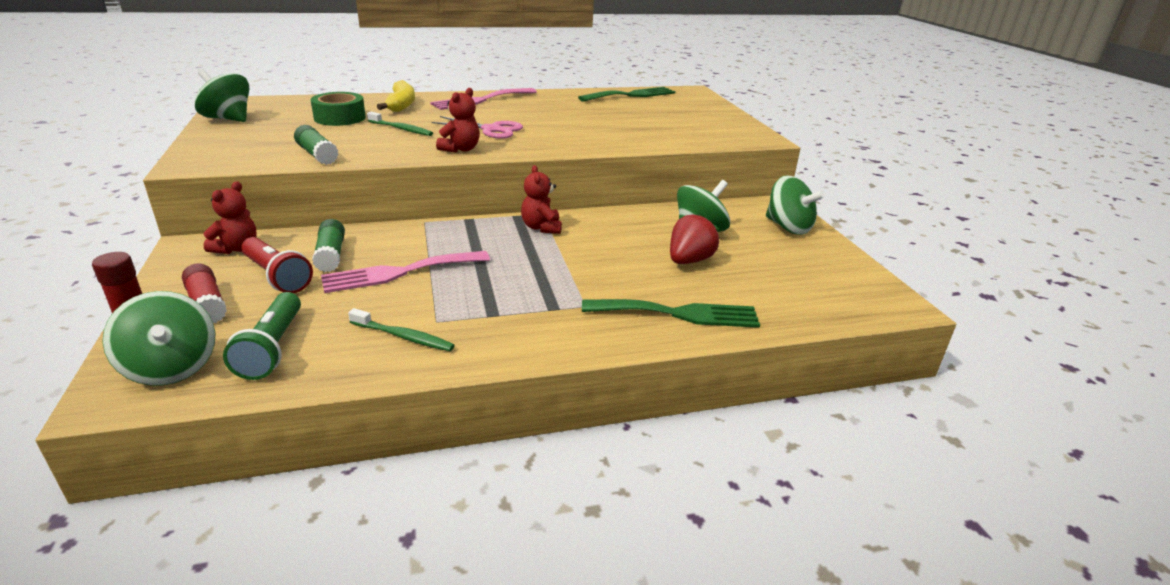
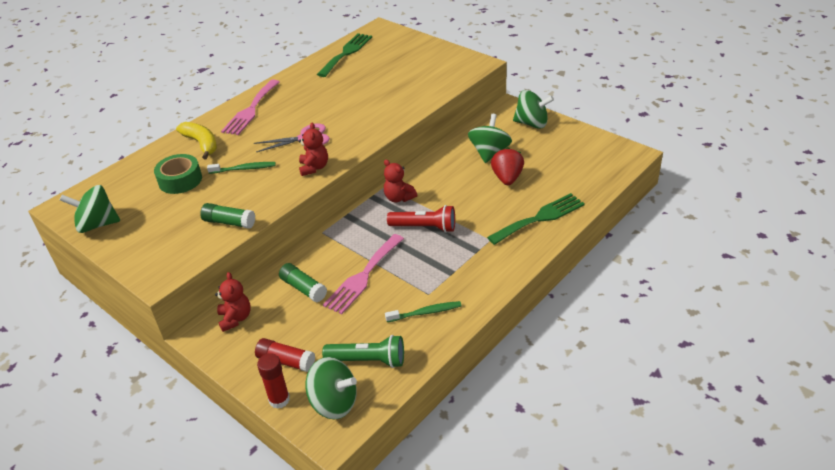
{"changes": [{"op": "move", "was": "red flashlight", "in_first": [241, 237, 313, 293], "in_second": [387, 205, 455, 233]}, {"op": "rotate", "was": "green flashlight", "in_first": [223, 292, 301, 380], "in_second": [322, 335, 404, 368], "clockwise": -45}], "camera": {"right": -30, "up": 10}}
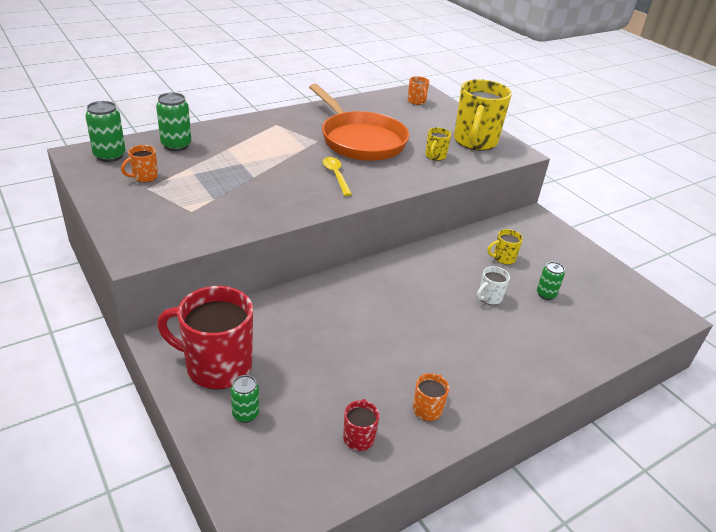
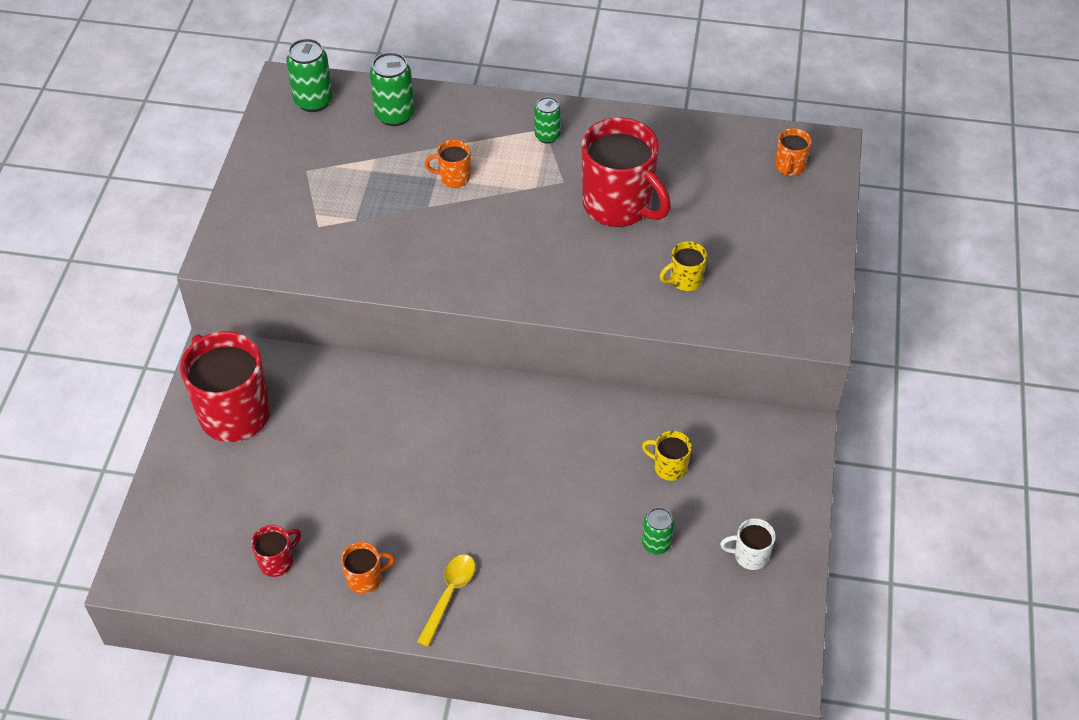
{"changes": [{"op": "delete", "was": "yellow tea mug", "in_first": [454, 79, 512, 150]}, {"op": "move", "was": "orange tea mug", "in_first": [121, 145, 158, 182], "in_second": [425, 139, 471, 188]}, {"op": "move", "was": "green soda can", "in_first": [231, 375, 259, 423], "in_second": [535, 97, 561, 144]}, {"op": "move", "was": "yellow teaspoon", "in_first": [323, 157, 352, 196], "in_second": [417, 554, 475, 647]}, {"op": "move", "was": "pure white tea mug", "in_first": [477, 266, 510, 305], "in_second": [720, 518, 776, 570]}, {"op": "replace", "was": "orange pan", "now": "red tea mug", "in_first": [309, 84, 409, 161], "in_second": [582, 118, 671, 227]}], "camera": {"right": 45, "up": 15}}
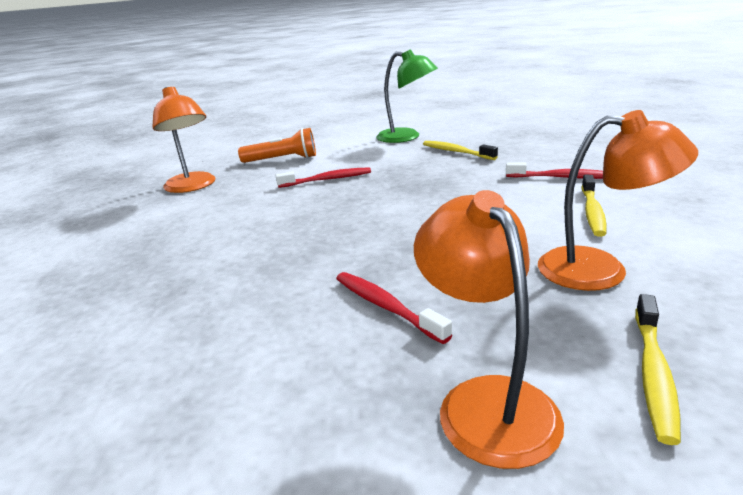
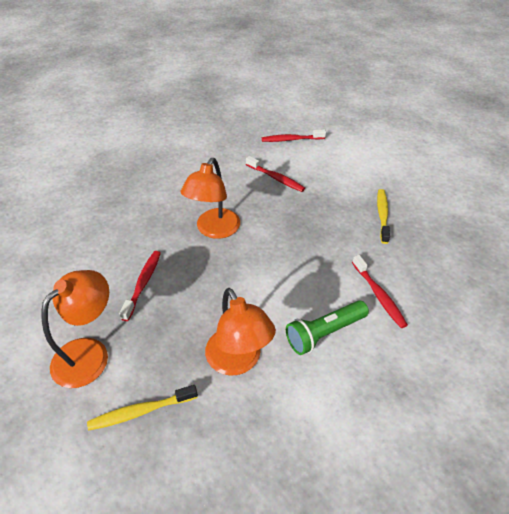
{"changes": [{"op": "delete", "was": "green desk lamp", "in_first": [376, 49, 438, 143]}, {"op": "move", "was": "orange desk lamp", "in_first": [153, 87, 215, 193], "in_second": [181, 158, 240, 239]}, {"op": "replace", "was": "orange flashlight", "now": "red toothbrush", "in_first": [238, 128, 316, 163], "in_second": [262, 129, 326, 142]}, {"op": "replace", "was": "yellow toothbrush", "now": "green flashlight", "in_first": [581, 175, 607, 237], "in_second": [286, 300, 369, 355]}], "camera": {"right": 50, "up": 20}}
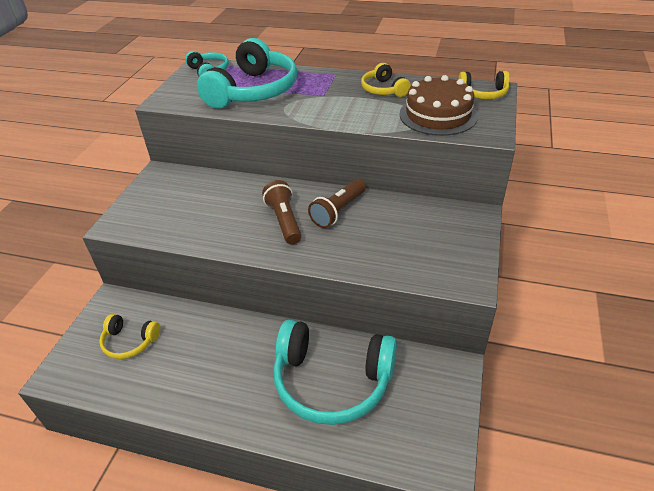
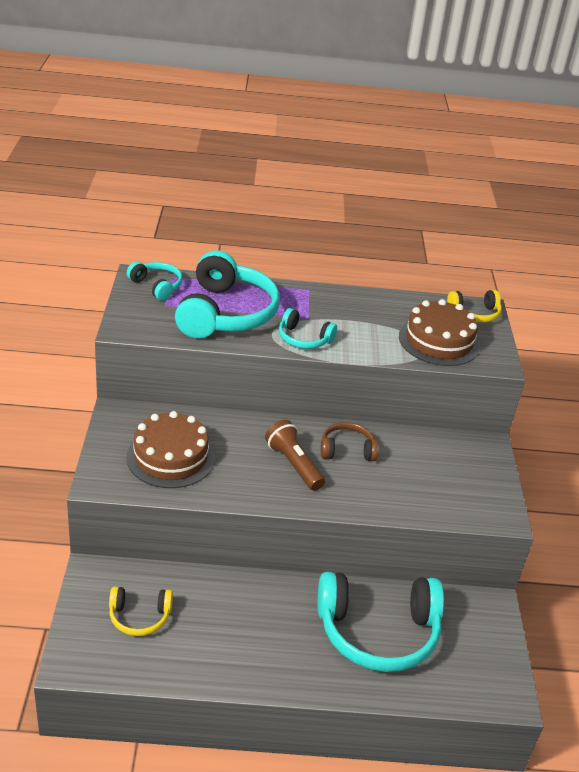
{"changes": [{"op": "delete", "was": "yellow over-ear headphones", "in_first": [361, 63, 411, 97]}, {"op": "insert", "now": "russet gateau", "in_second": [126, 411, 215, 488]}, {"op": "insert", "now": "teal over-ear headphones", "in_second": [279, 308, 337, 349]}, {"op": "replace", "was": "russet flashlight", "now": "russet over-ear headphones", "in_first": [308, 179, 366, 228], "in_second": [321, 422, 379, 461]}], "camera": {"right": -20, "up": -5}}
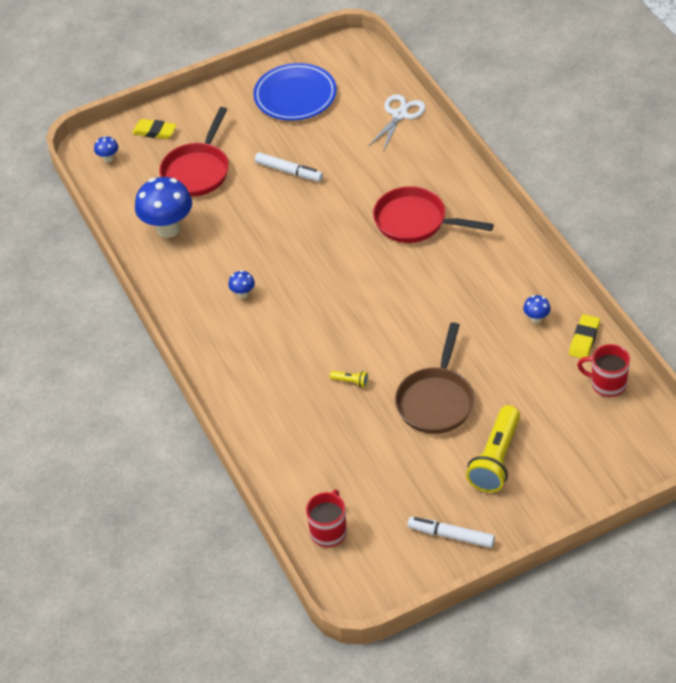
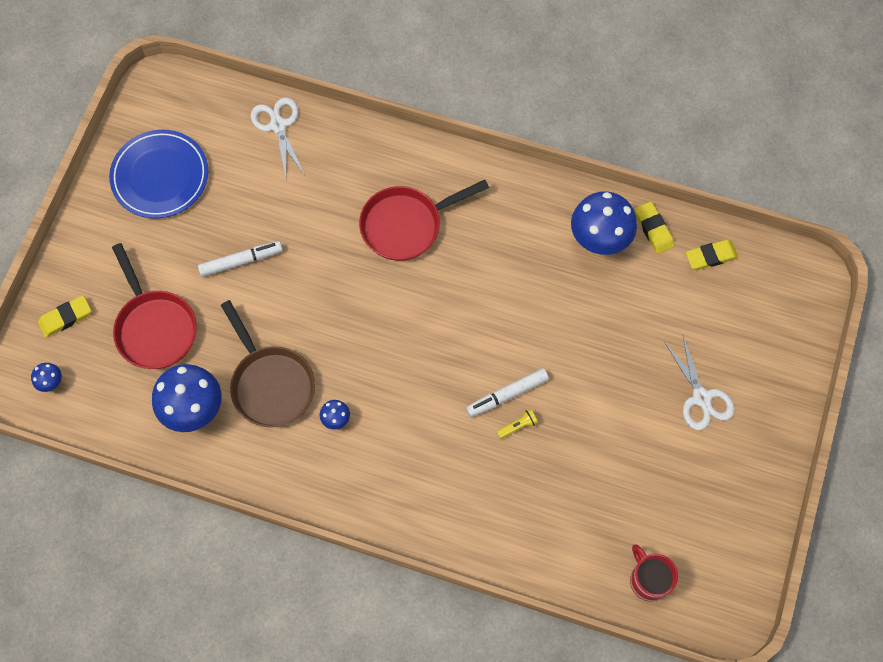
{"changes": [{"op": "move", "was": "russet pan", "in_first": [395, 322, 474, 434], "in_second": [221, 300, 315, 427]}, {"op": "move", "was": "pure white marker", "in_first": [408, 517, 495, 548], "in_second": [466, 368, 549, 417]}, {"op": "replace", "was": "yellow flashlight", "now": "pure white pair of scissors", "in_first": [466, 405, 520, 492], "in_second": [665, 336, 735, 430]}, {"op": "replace", "was": "red tea mug", "now": "yellow gum eraser", "in_first": [577, 344, 630, 397], "in_second": [685, 240, 739, 270]}, {"op": "resize", "was": "blue mushroom", "in_first": [523, 295, 551, 323], "in_second": [571, 192, 637, 255], "ratio": 2.25}], "camera": {"right": -50, "up": 20}}
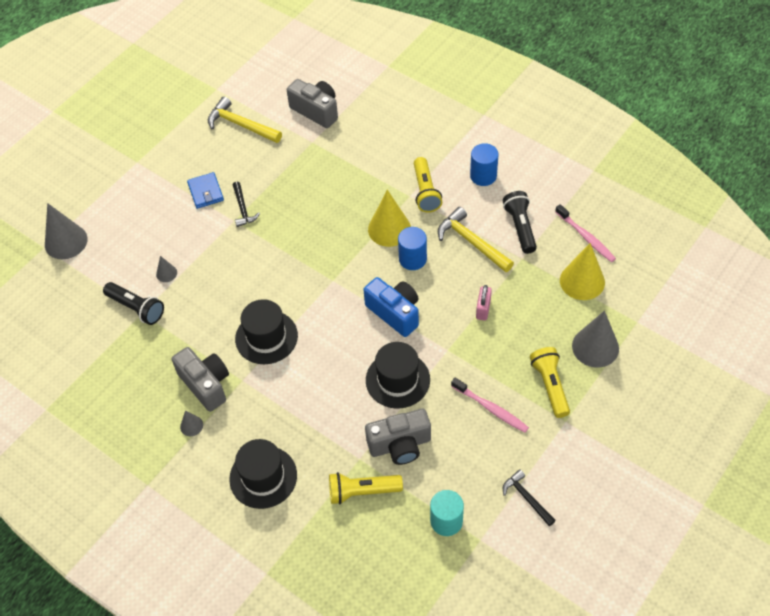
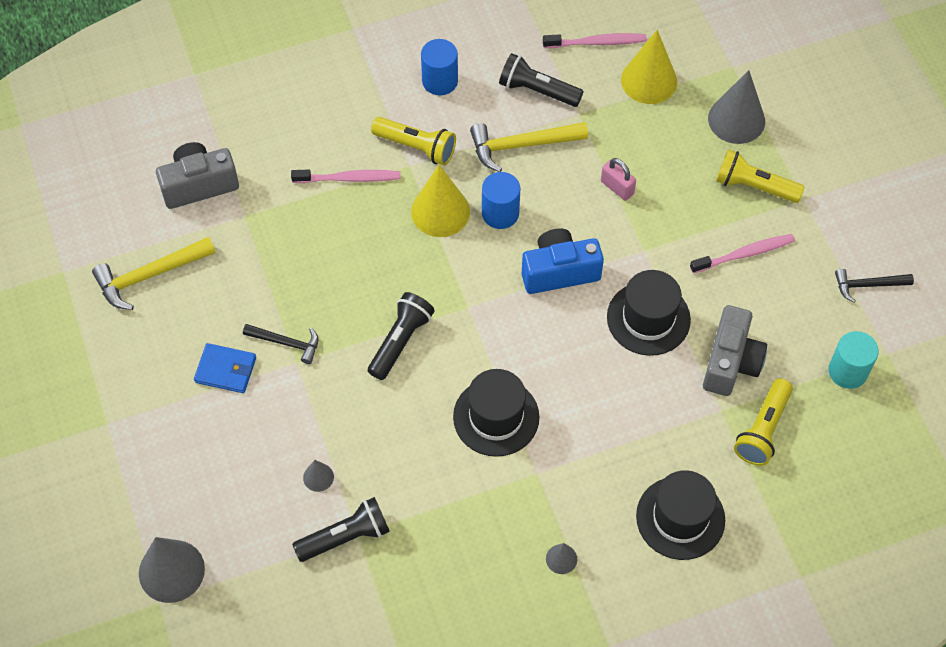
{"changes": [{"op": "delete", "was": "gray compact camera", "in_first": [171, 347, 229, 412]}, {"op": "insert", "now": "rosy toothbrush", "in_second": [291, 170, 401, 183]}, {"op": "insert", "now": "jet-black flashlight", "in_second": [368, 292, 435, 380]}], "camera": {"right": -60, "up": 5}}
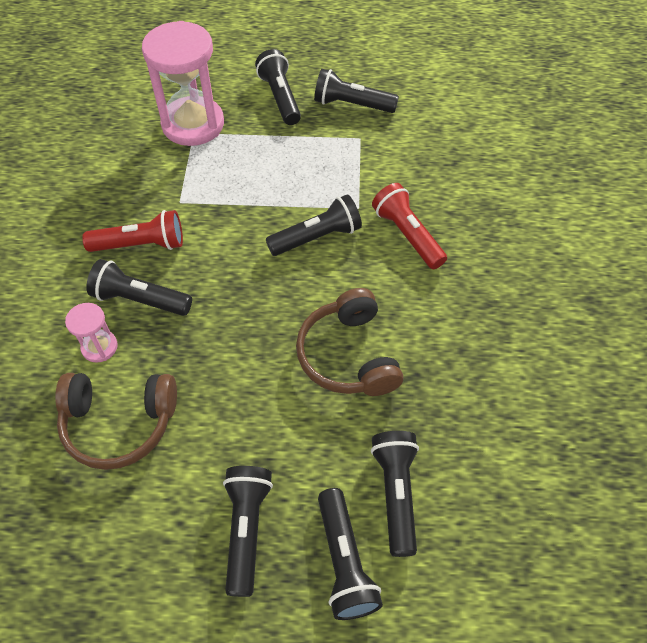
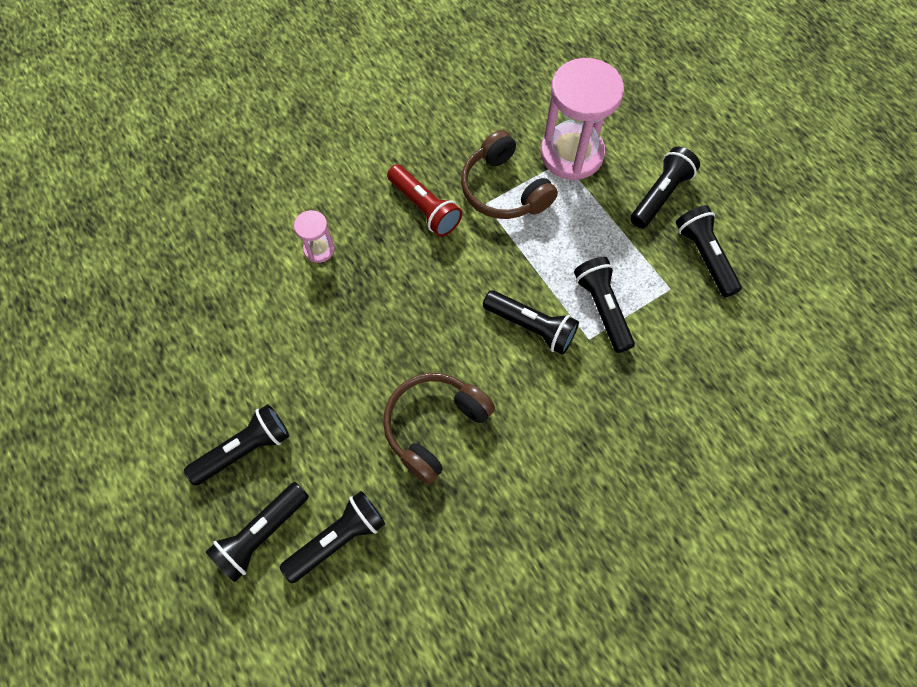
{"changes": [{"op": "delete", "was": "red flashlight", "in_first": [372, 183, 447, 269]}, {"op": "move", "was": "russet over-ear headphones", "in_first": [55, 373, 177, 470], "in_second": [461, 130, 558, 219]}, {"op": "move", "was": "jet-black flashlight", "in_first": [86, 259, 192, 316], "in_second": [574, 257, 635, 353]}], "camera": {"right": 55, "up": 10}}
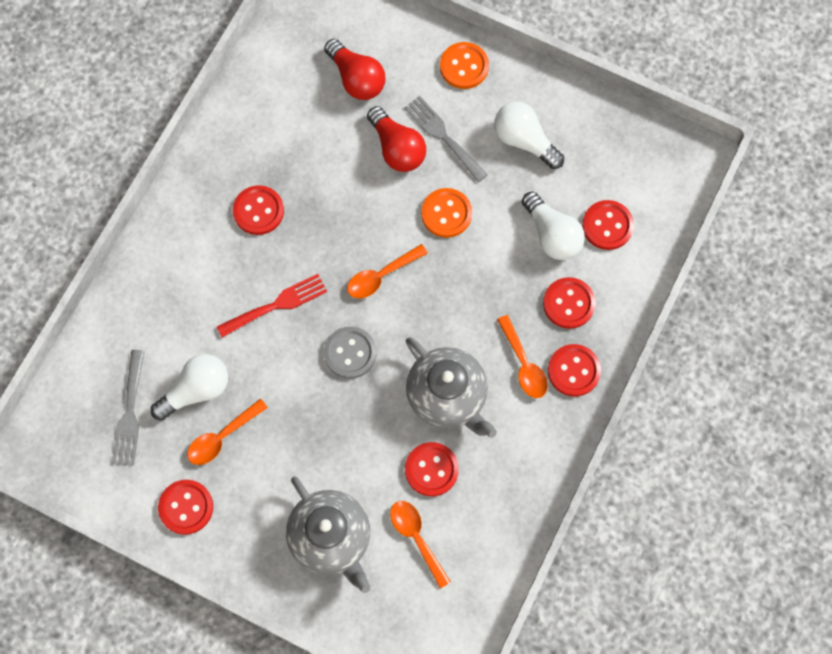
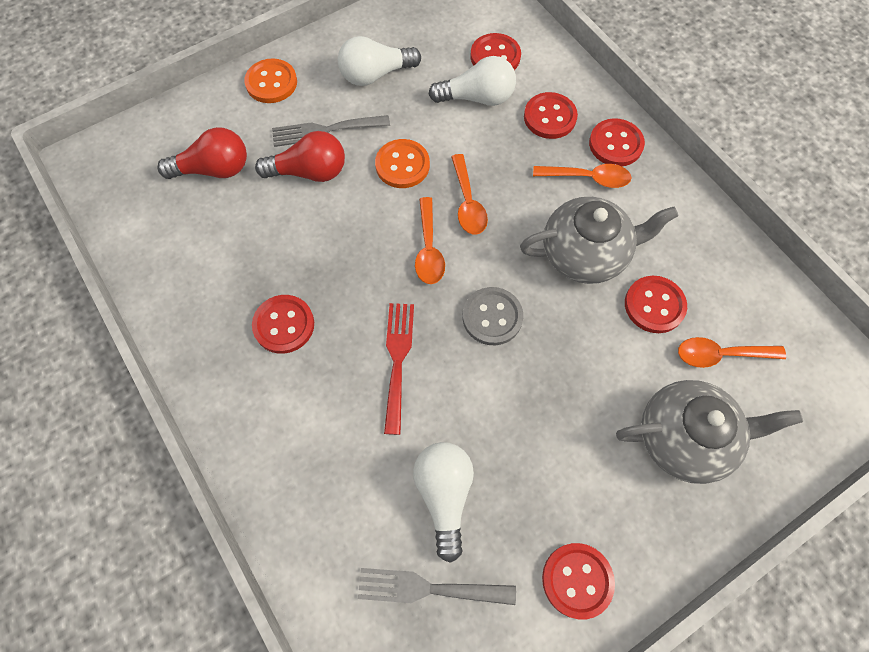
{"changes": [{"op": "move", "was": "orange teaspoon", "in_first": [187, 399, 268, 465], "in_second": [451, 154, 488, 235]}, {"op": "rotate", "was": "gray table fork", "in_first": [112, 350, 145, 466], "in_second": [358, 568, 516, 605], "clockwise": 150}], "camera": {"right": -60, "up": -5}}
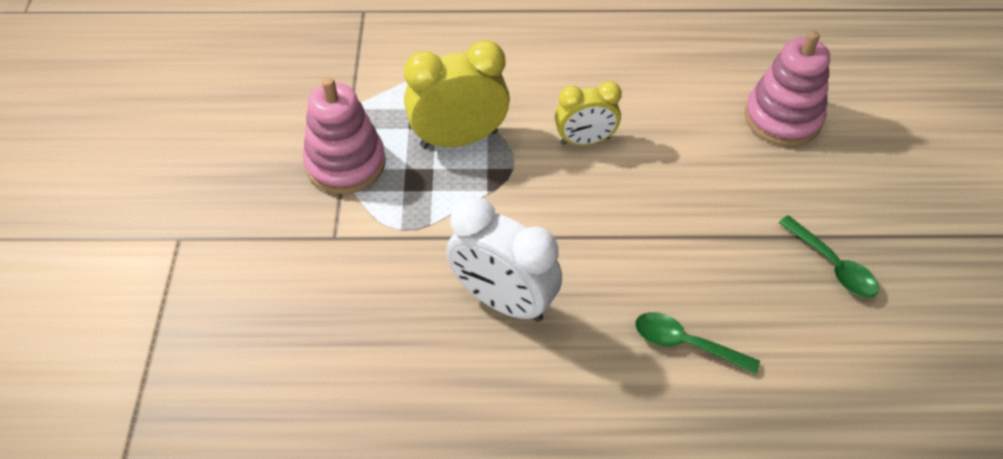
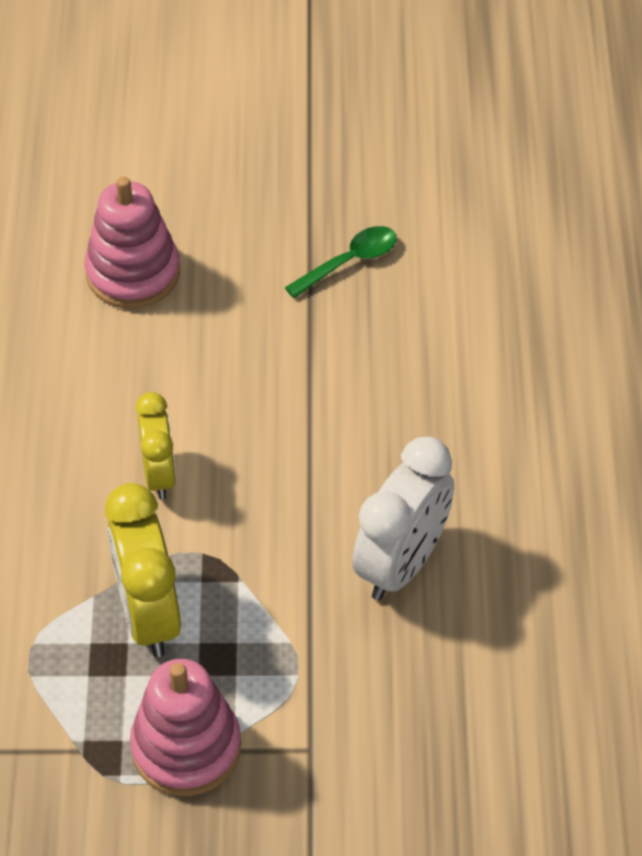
{"changes": [{"op": "delete", "was": "green teaspoon", "in_first": [635, 312, 760, 374]}], "camera": {"right": -90, "up": 0}}
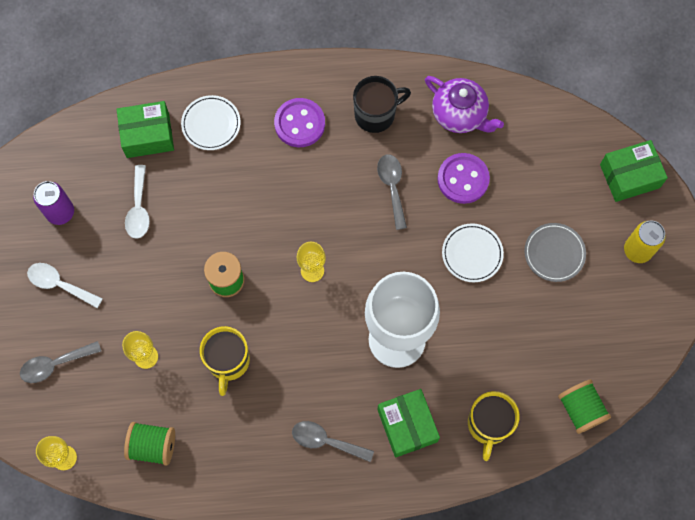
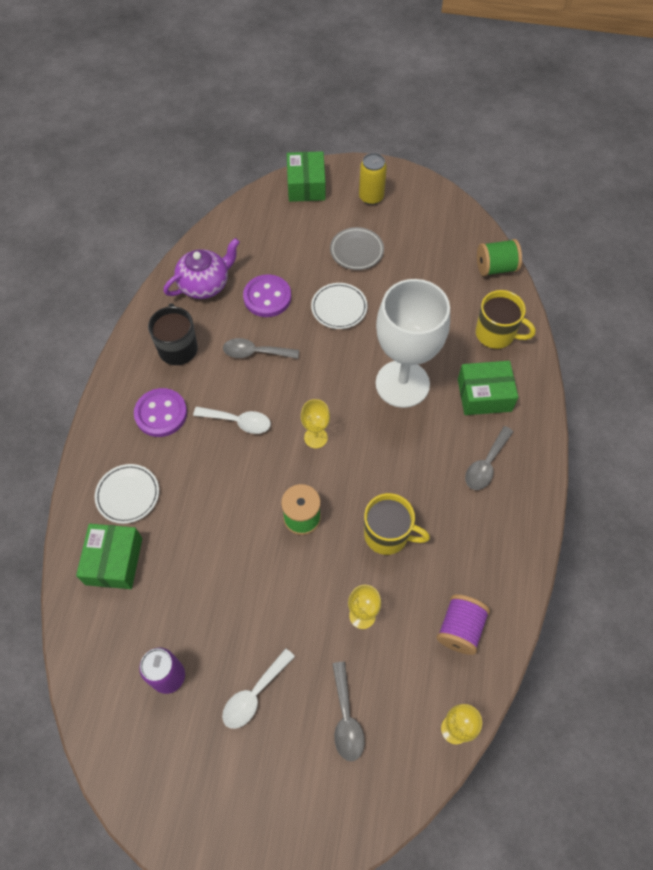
{"changes": [{"op": "move", "was": "pure white teaspoon", "in_first": [125, 165, 150, 239], "in_second": [193, 407, 271, 434]}, {"op": "recolor", "was": "green reel of thread", "now": "purple reel of thread", "in_first": [124, 422, 175, 466], "in_second": [437, 594, 490, 655]}], "camera": {"right": -75, "up": -10}}
